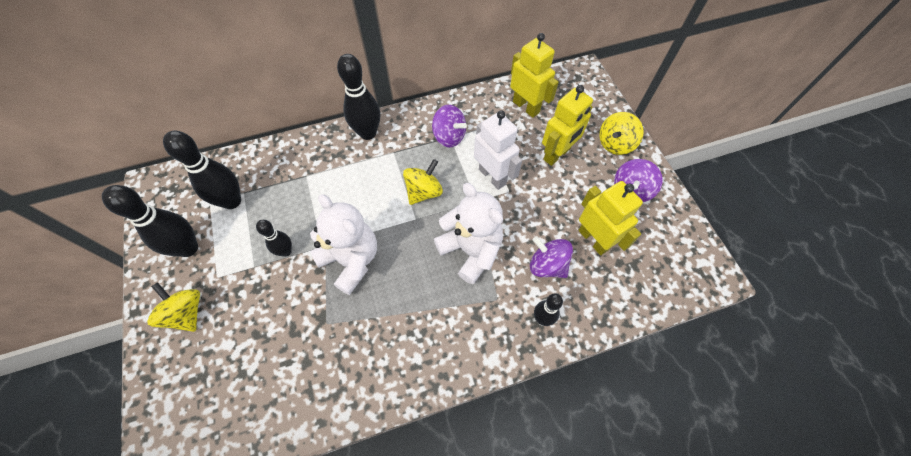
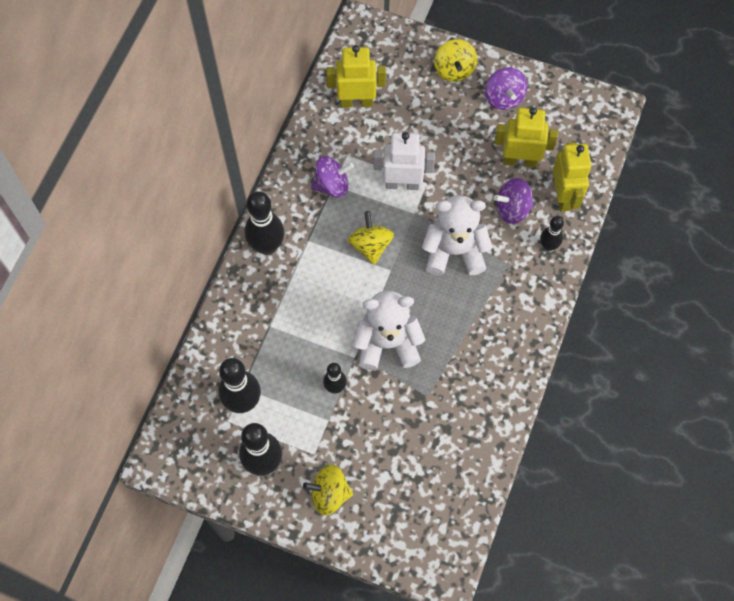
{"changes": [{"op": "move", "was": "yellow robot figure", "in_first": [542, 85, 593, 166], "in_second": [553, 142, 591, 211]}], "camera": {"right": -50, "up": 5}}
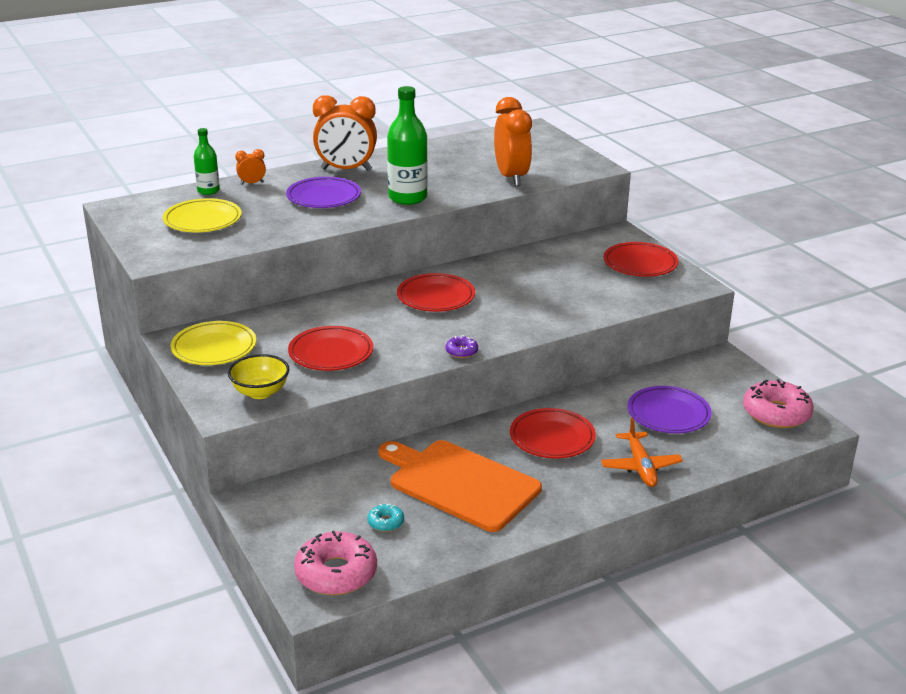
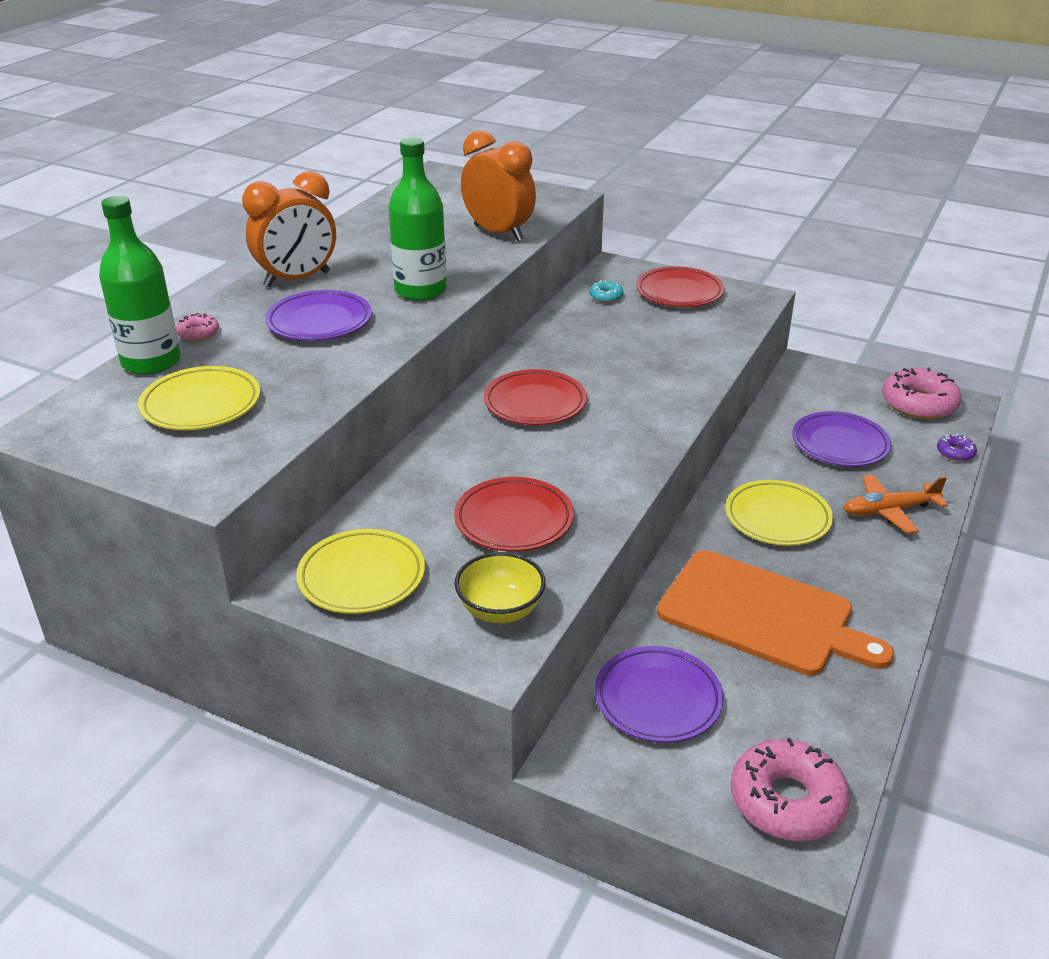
{"changes": [{"op": "insert", "now": "purple plate", "in_second": [595, 646, 724, 743]}, {"op": "move", "was": "teal doughnut", "in_first": [367, 504, 404, 532], "in_second": [589, 280, 624, 303]}, {"op": "move", "was": "purple doughnut", "in_first": [446, 335, 478, 358], "in_second": [937, 434, 977, 461]}, {"op": "replace", "was": "orange clock", "now": "rosy doughnut", "in_first": [235, 149, 266, 184], "in_second": [176, 313, 219, 341]}, {"op": "recolor", "was": "red plate", "now": "yellow plate", "in_first": [510, 408, 596, 459], "in_second": [725, 480, 833, 546]}, {"op": "rotate", "was": "orange bread board", "in_first": [378, 440, 542, 532], "in_second": [657, 550, 894, 676], "clockwise": -150}, {"op": "rotate", "was": "orange plane", "in_first": [601, 418, 683, 487], "in_second": [843, 474, 948, 534], "clockwise": 120}, {"op": "resize", "was": "green flask", "in_first": [194, 128, 220, 195], "in_second": [99, 196, 181, 375], "ratio": 1.73}], "camera": {"right": -35, "up": 5}}
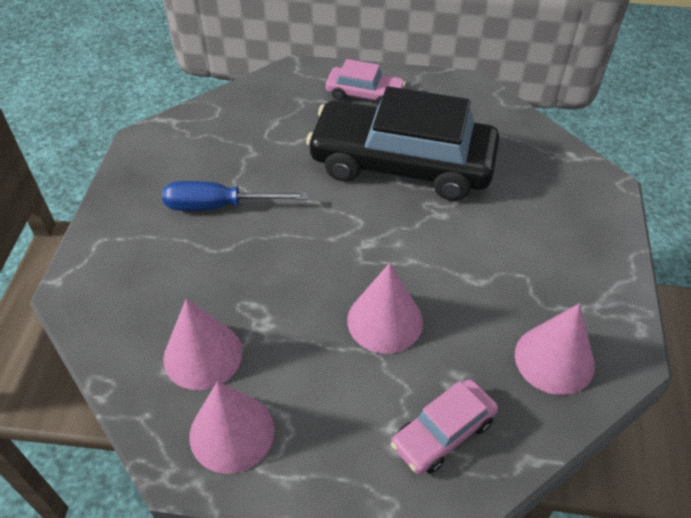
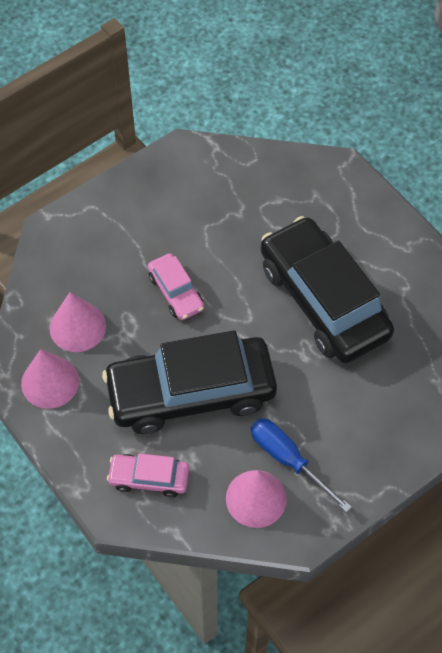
{"changes": [{"op": "move", "was": "blue flat screwdriver", "in_first": [162, 181, 308, 211], "in_second": [251, 418, 352, 512]}, {"op": "move", "was": "rosy car", "in_first": [326, 59, 406, 106], "in_second": [148, 253, 204, 320]}, {"op": "replace", "was": "rosy cone shape", "now": "jet-black car", "in_first": [347, 263, 423, 354], "in_second": [102, 330, 277, 434]}], "camera": {"right": 45, "up": 10}}
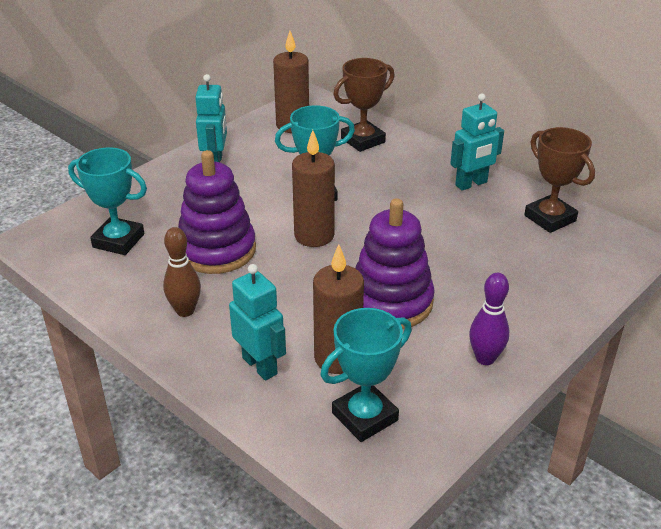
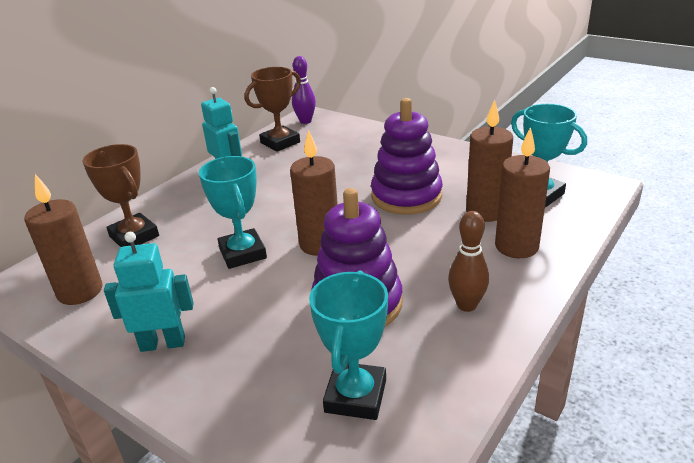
{"changes": [{"op": "move", "was": "purple tenpin", "in_first": [469, 273, 509, 365], "in_second": [292, 56, 316, 124]}, {"op": "replace", "was": "teal robot figure", "now": "russet candle", "in_first": [229, 264, 286, 381], "in_second": [495, 127, 550, 258]}], "camera": {"right": -95, "up": -5}}
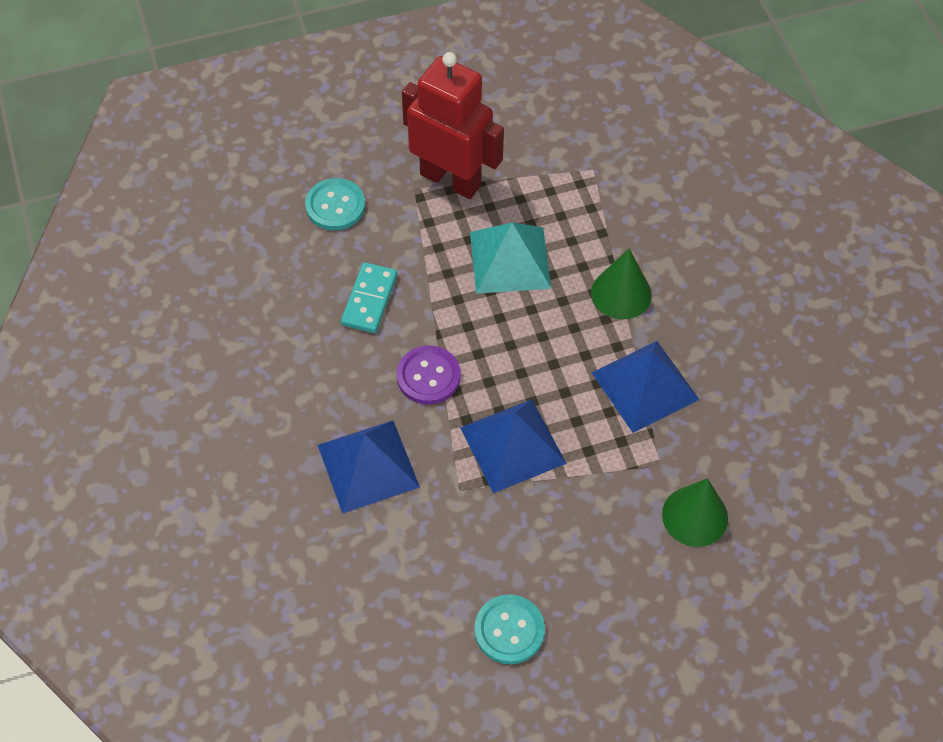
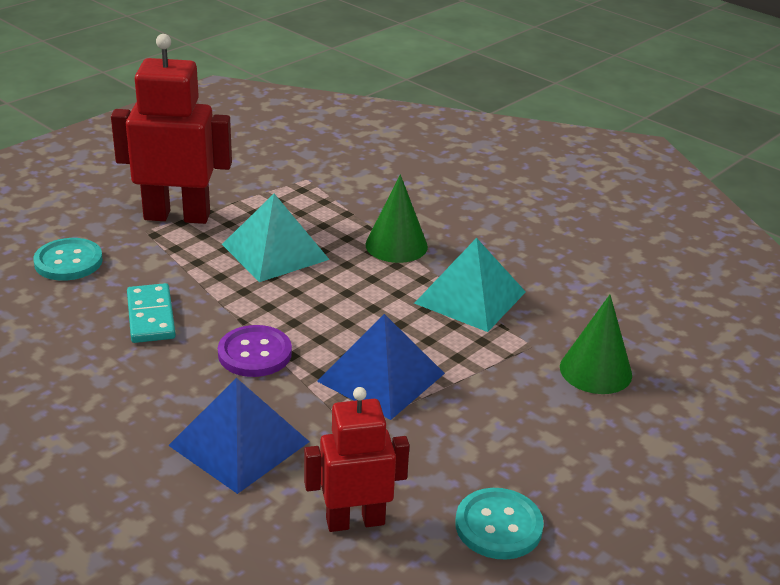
{"changes": [{"op": "insert", "now": "red robot figure", "in_second": [304, 387, 409, 532]}, {"op": "recolor", "was": "blue pyramid", "now": "teal pyramid", "in_first": [592, 341, 700, 433], "in_second": [414, 238, 526, 332]}], "camera": {"right": -30, "up": -25}}
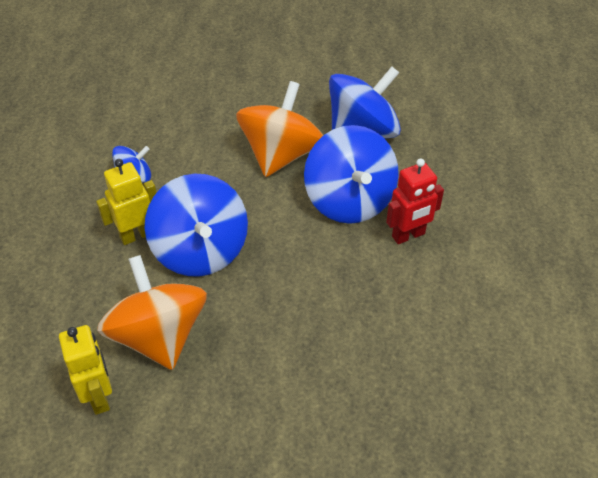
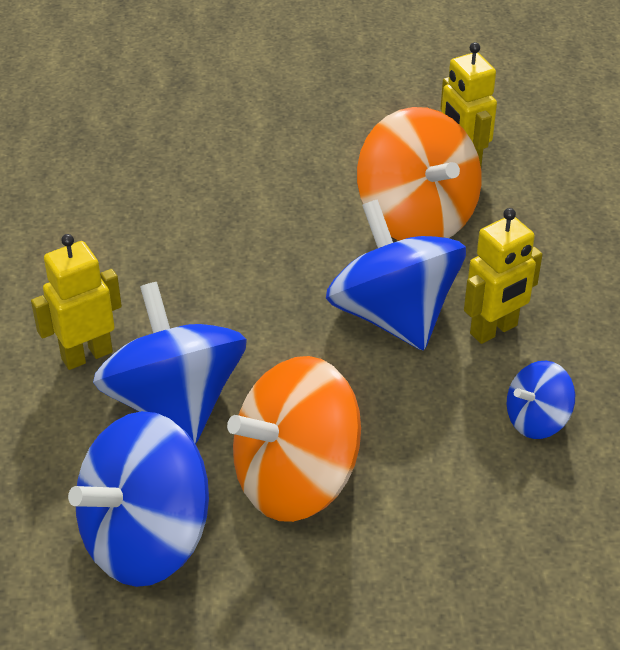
{"changes": [{"op": "recolor", "was": "red robot figure", "now": "yellow robot figure", "in_first": [386, 158, 444, 244], "in_second": [31, 234, 122, 370]}, {"op": "rotate", "was": "orange whirligig", "in_first": [236, 81, 323, 177], "in_second": [227, 356, 361, 522], "clockwise": 45}], "camera": {"right": 175, "up": -5}}
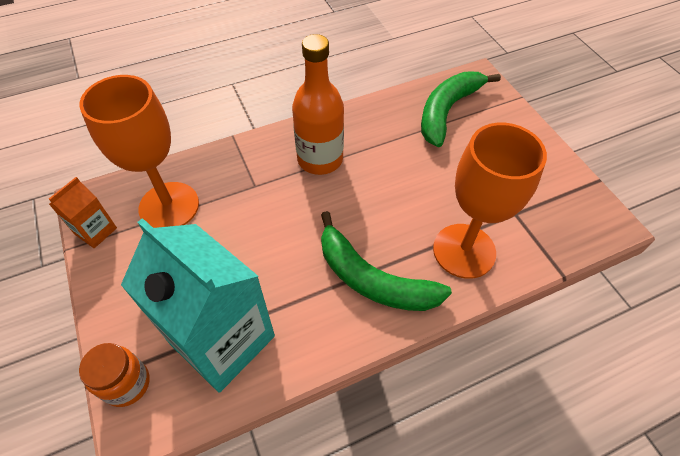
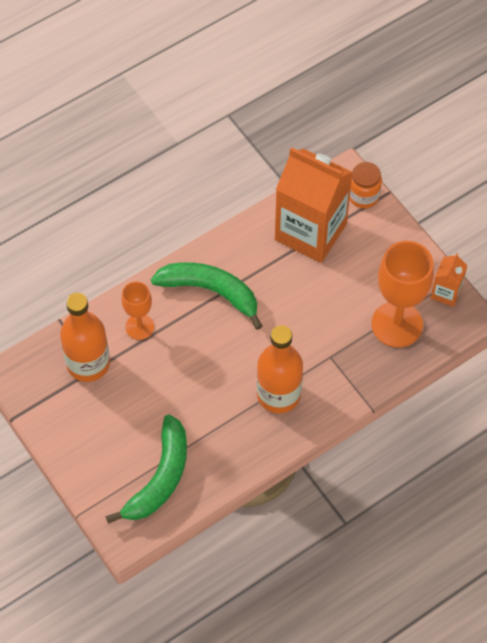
{"changes": [{"op": "insert", "now": "orange flask", "in_second": [60, 293, 110, 382]}, {"op": "recolor", "was": "teal juice carton", "now": "orange juice carton", "in_first": [121, 218, 275, 392], "in_second": [275, 147, 353, 263]}, {"op": "resize", "was": "orange goblet", "in_first": [433, 123, 547, 279], "in_second": [122, 281, 154, 340], "ratio": 0.56}], "camera": {"right": 170, "up": 5}}
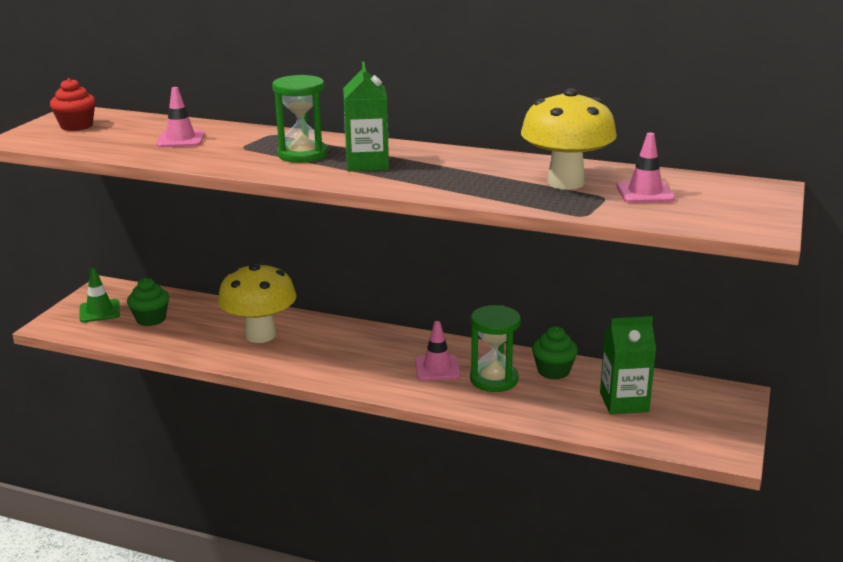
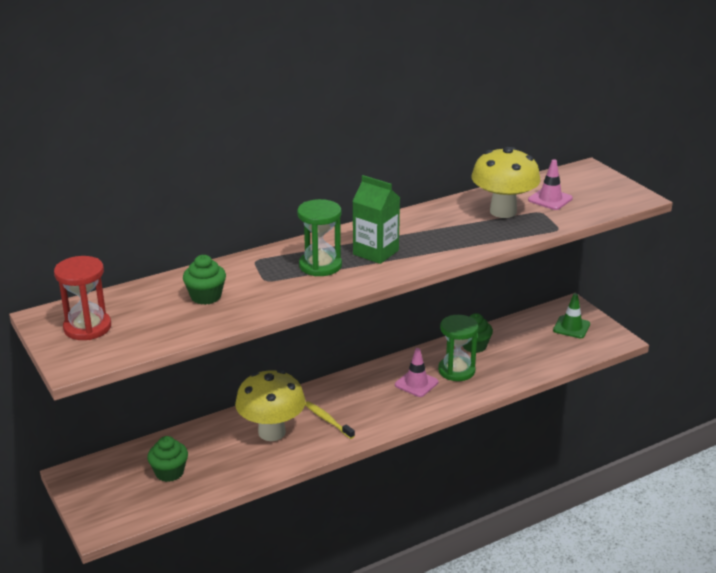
{"changes": [{"op": "delete", "was": "green juice carton", "in_first": [600, 316, 656, 414]}, {"op": "insert", "now": "yellow toothbrush", "in_second": [305, 401, 355, 439]}, {"op": "move", "was": "green traffic cone", "in_first": [79, 268, 120, 322], "in_second": [553, 293, 590, 338]}, {"op": "replace", "was": "red fairy cake", "now": "red sandglass", "in_first": [50, 78, 96, 131], "in_second": [54, 256, 111, 340]}, {"op": "replace", "was": "rosy traffic cone", "now": "green fairy cake", "in_first": [156, 87, 205, 147], "in_second": [183, 255, 226, 305]}], "camera": {"right": -50, "up": 5}}
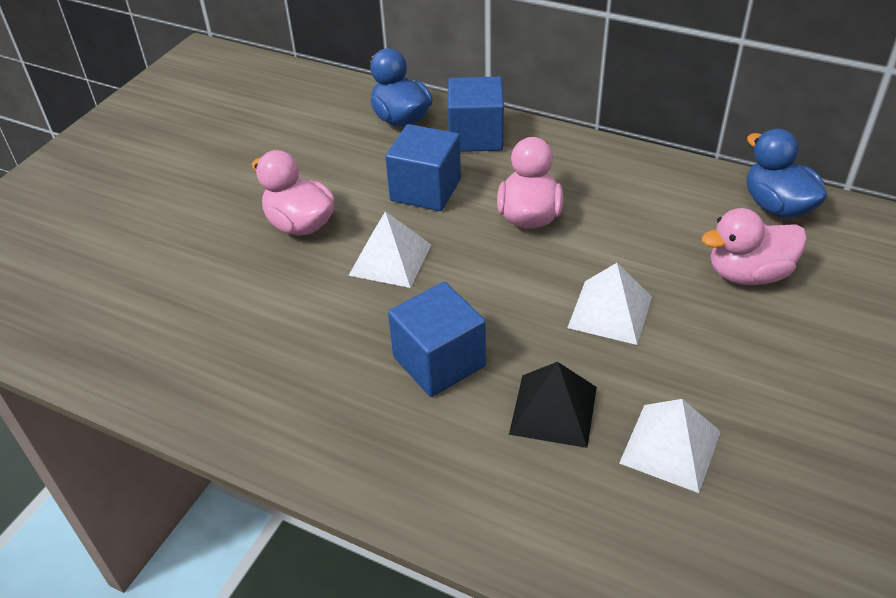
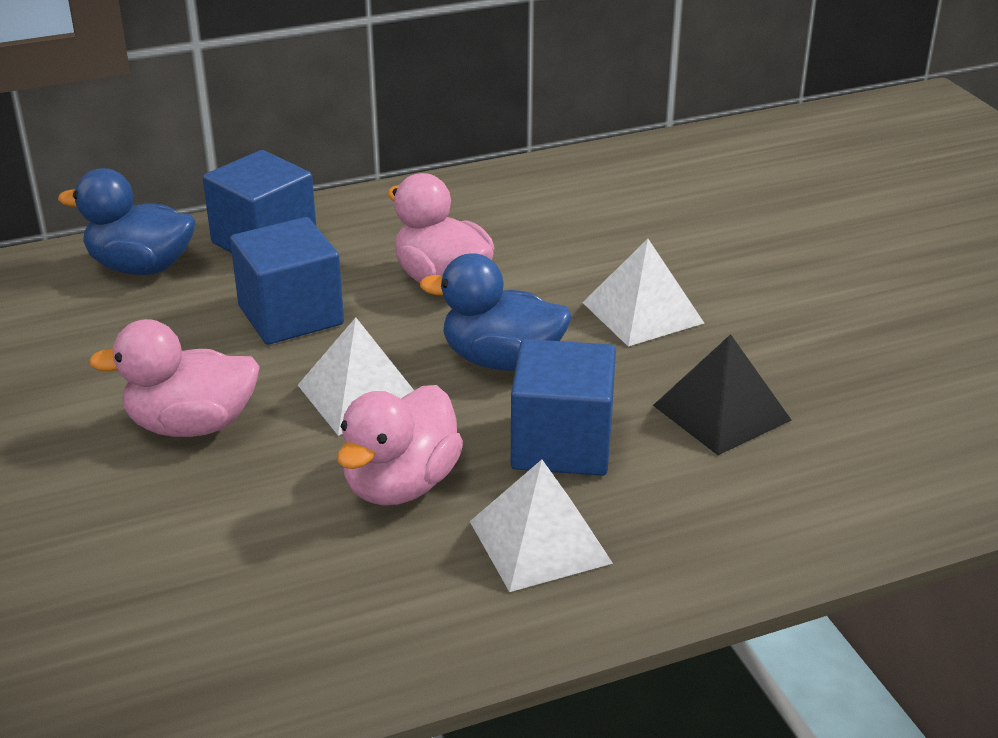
{"changes": [{"op": "move", "was": "pure white pyramid", "in_first": [619, 399, 721, 493], "in_second": [470, 460, 613, 592]}, {"op": "move", "was": "rosy toy duck", "in_first": [701, 208, 807, 285], "in_second": [337, 385, 463, 506]}, {"op": "move", "was": "blue toy duck", "in_first": [747, 129, 827, 218], "in_second": [420, 253, 571, 371]}], "camera": {"right": -50, "up": -10}}
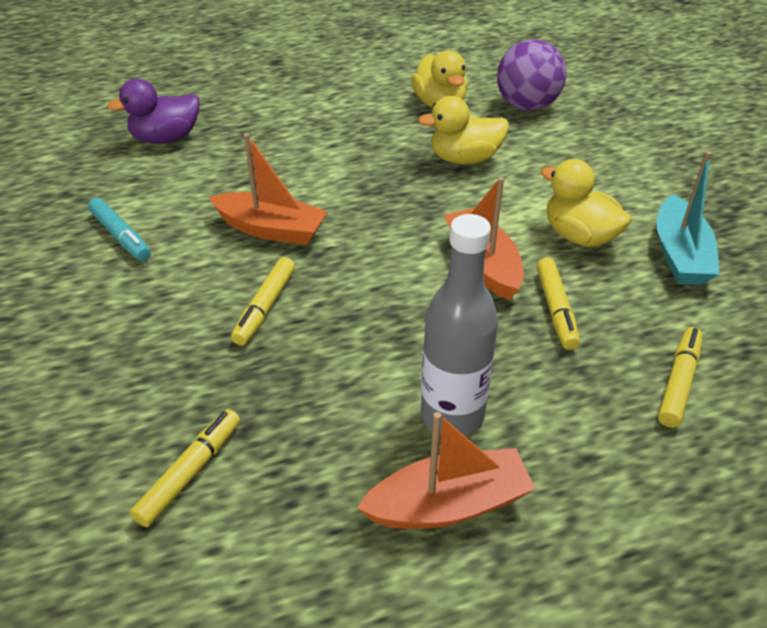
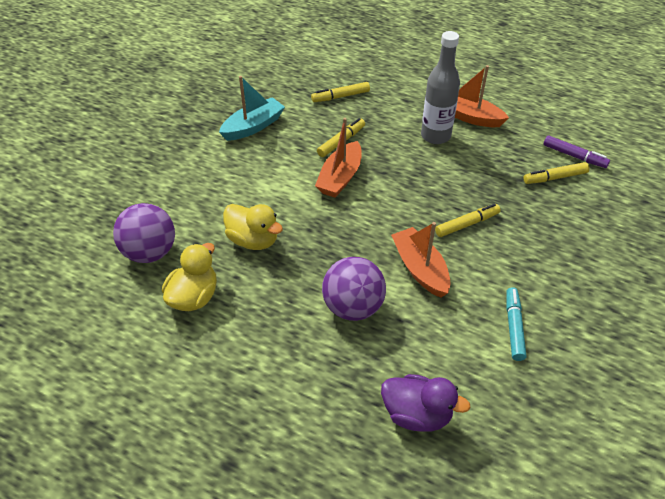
{"changes": [{"op": "delete", "was": "yellow toy duck", "in_first": [541, 159, 631, 247]}, {"op": "insert", "now": "purple ball", "in_second": [322, 257, 386, 321]}, {"op": "insert", "now": "purple marker", "in_second": [544, 136, 610, 168]}], "camera": {"right": -135, "up": 5}}
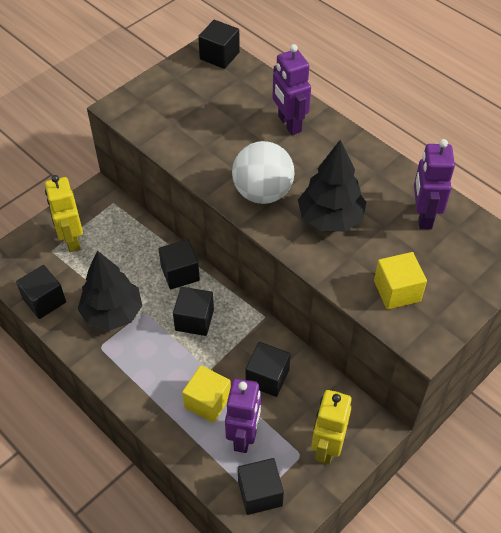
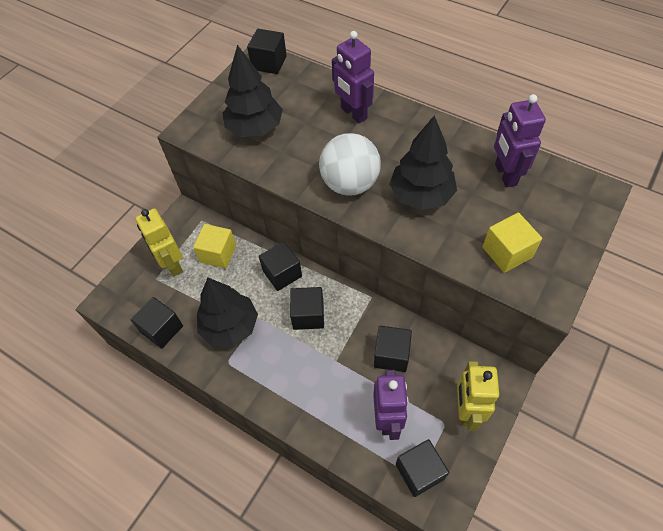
{"changes": [{"op": "insert", "now": "jet-black fir tree", "in_second": [222, 45, 283, 137]}, {"op": "move", "was": "yellow cube", "in_first": [182, 365, 231, 423], "in_second": [193, 224, 236, 268]}], "camera": {"right": -10, "up": 5}}
